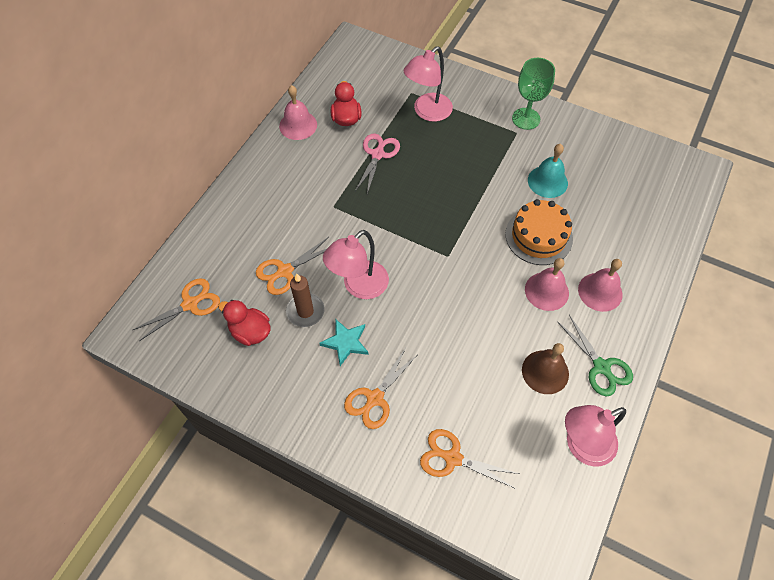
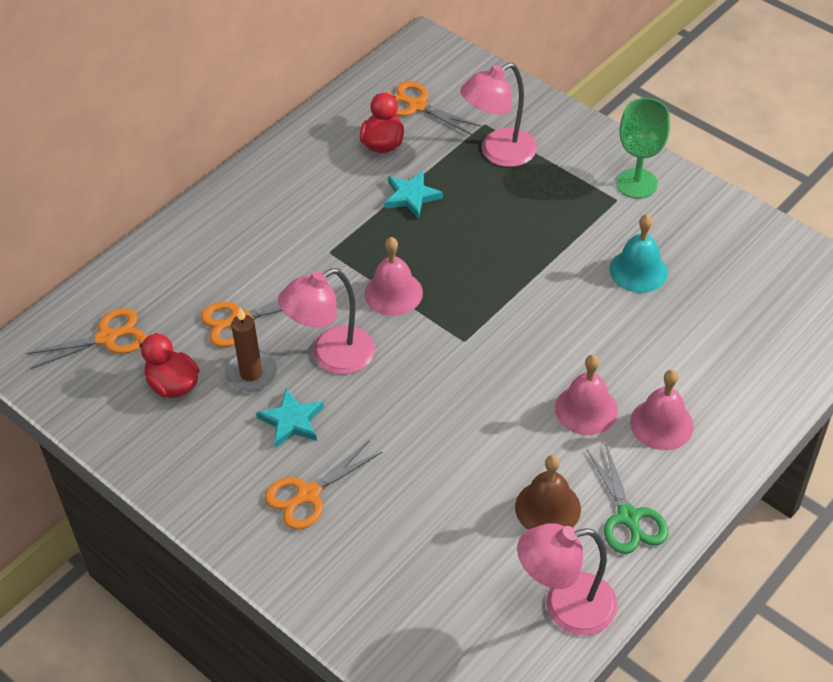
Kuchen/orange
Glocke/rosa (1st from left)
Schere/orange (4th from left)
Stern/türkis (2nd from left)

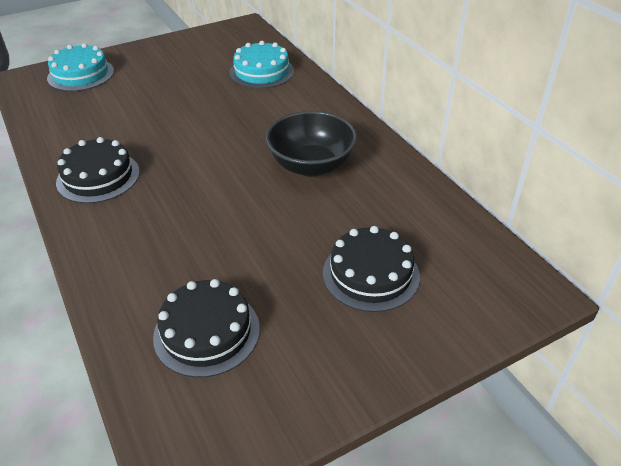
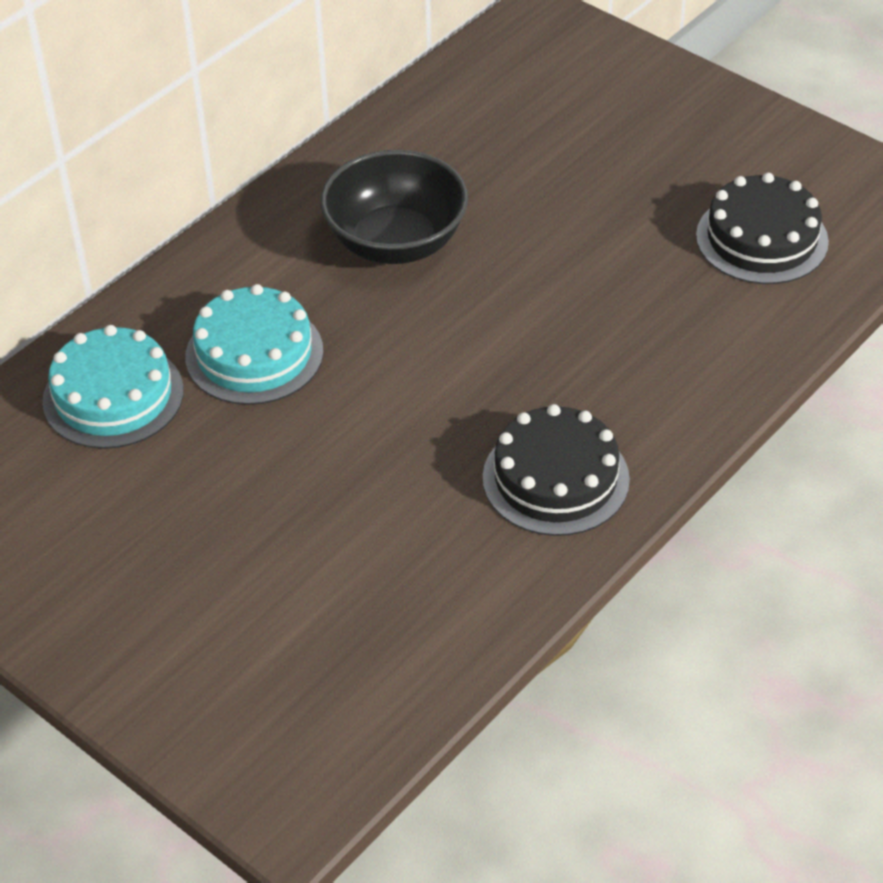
Kuchen/schwarz (3rd from left in the first image)
Kuchen/türkis (2nd from left)

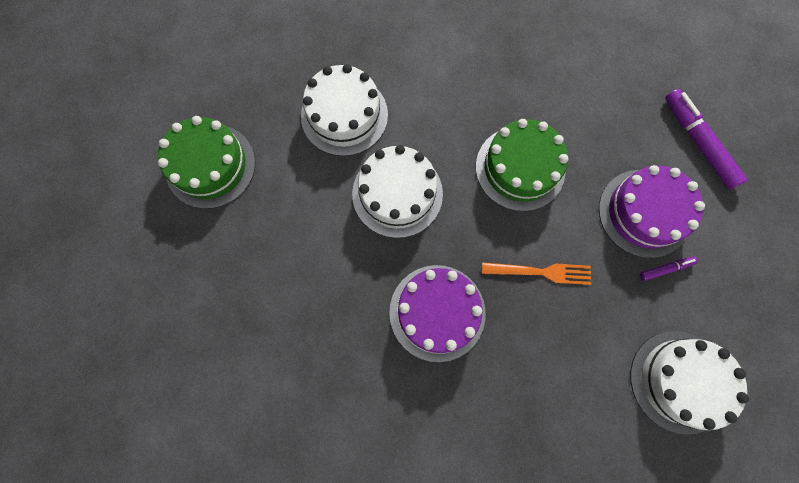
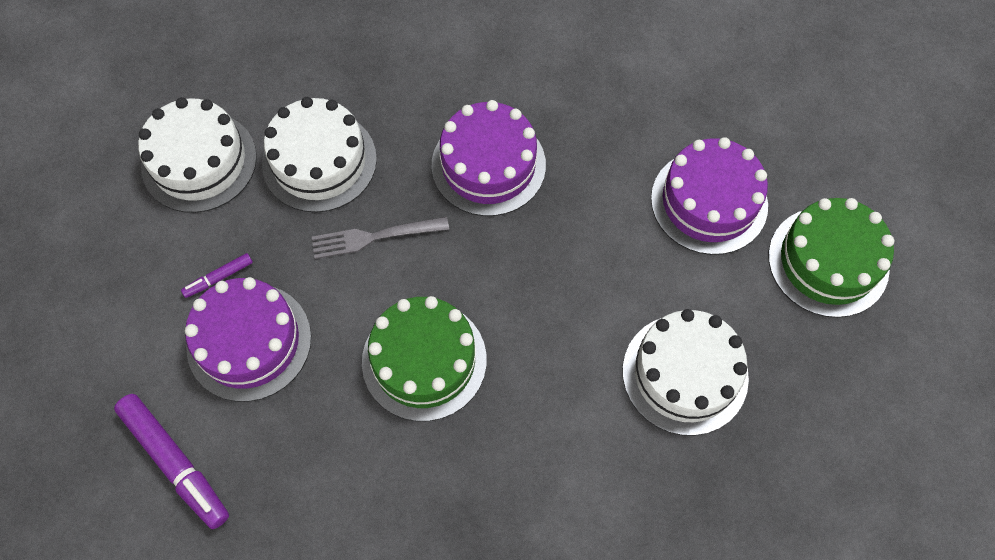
Kuchen/lila (3rd from left)
Kuchen/weiß (2nd from left)
Gabel/grau

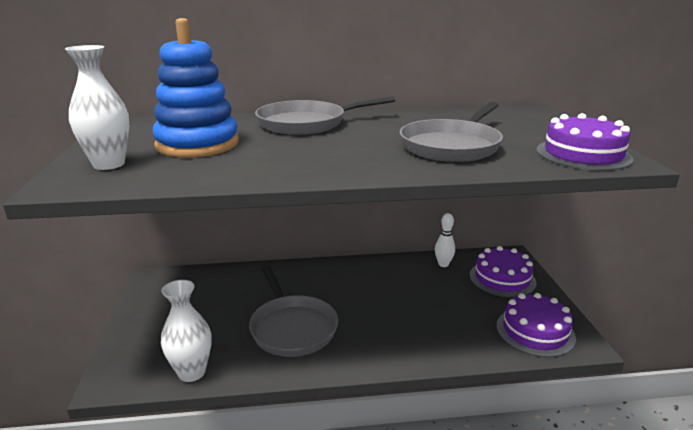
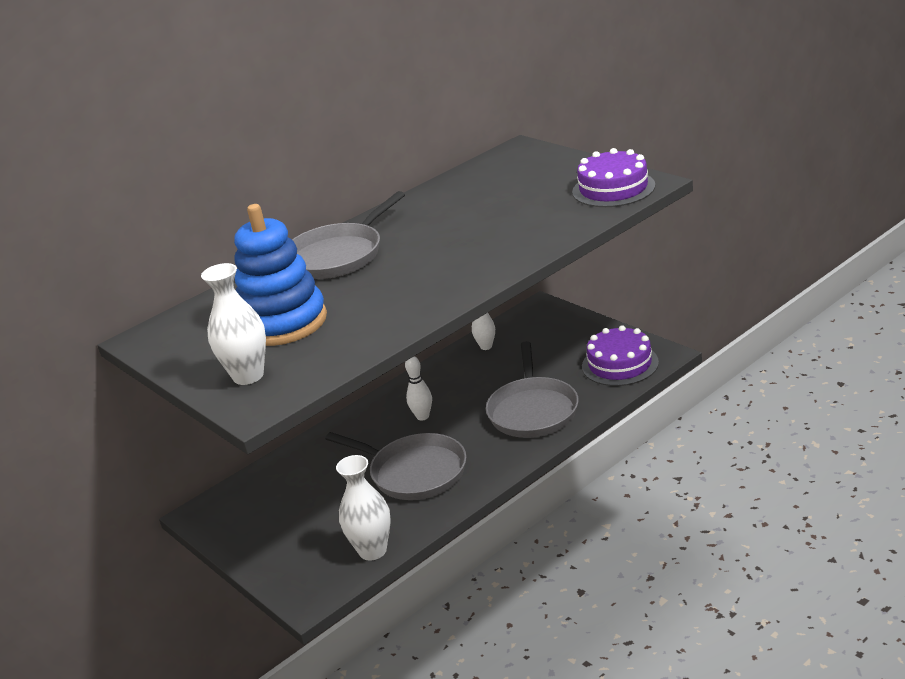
Kuchen/lila (1st from left in the first image)
Bowlingkegel/weiß (1st from left)
Pfanne/grau (3rd from left)

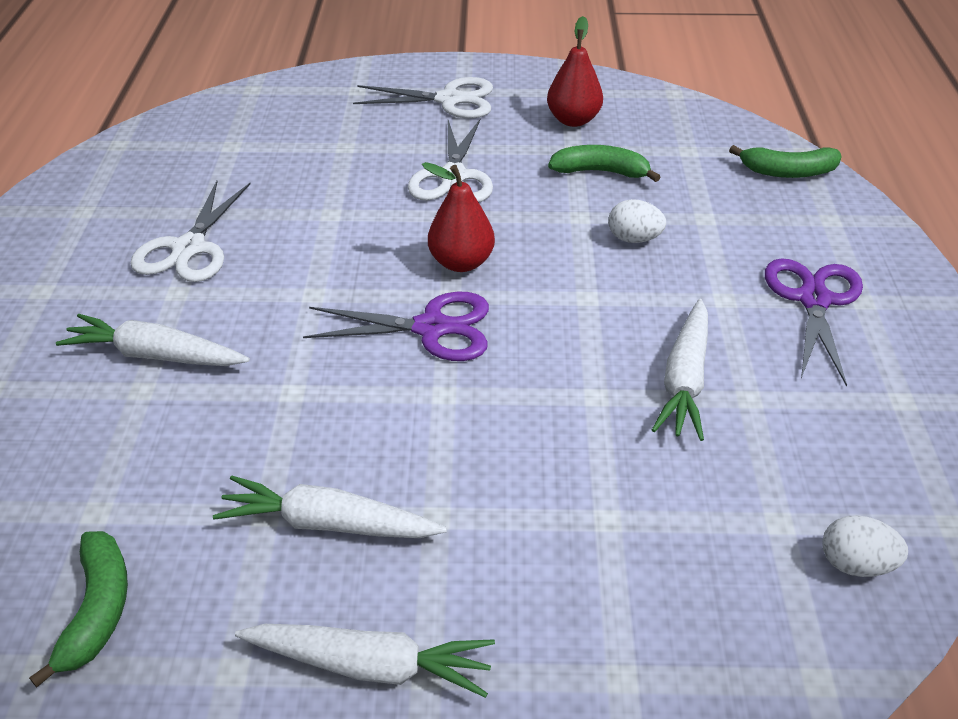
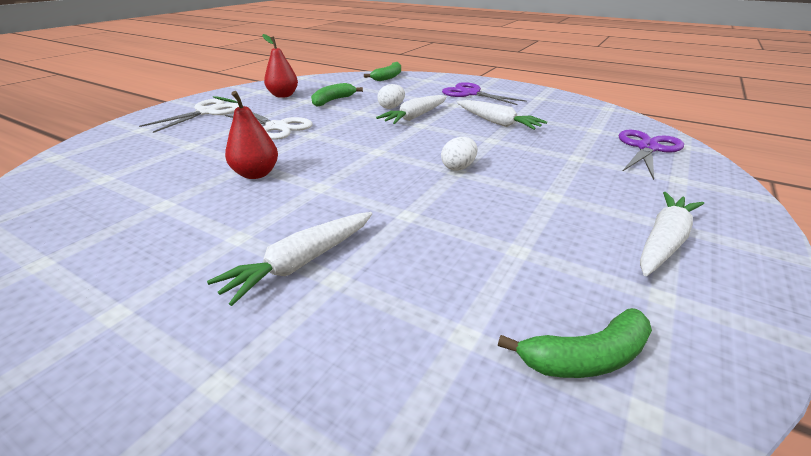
Schere/weiß (1st from left in the first image)
Karotte/weiß (2nd from left)
Schere/lila (2nd from left)
Birne/rot (1st from left)
Ei/weiß (2nd from left)
Banane/grün (3rd from left)

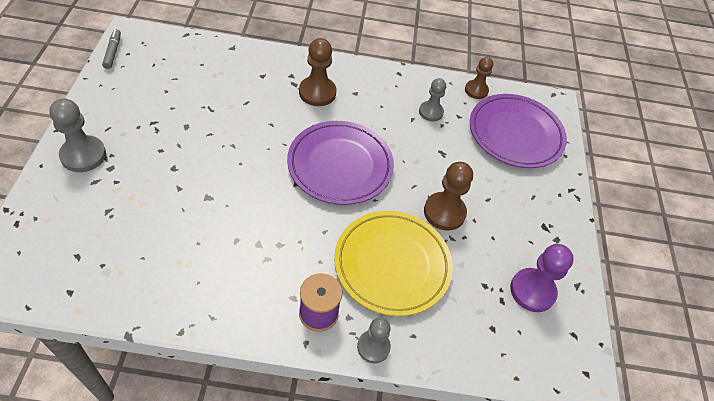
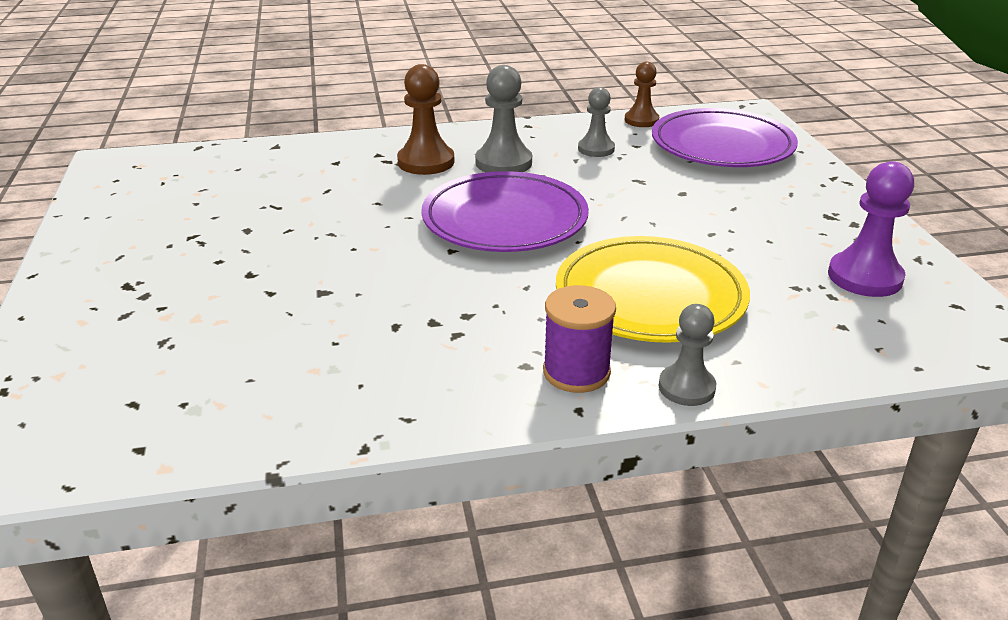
Filzstift/grau
Bauer/braun (2nd from left in the first image)
Bauer/grau (1st from left)

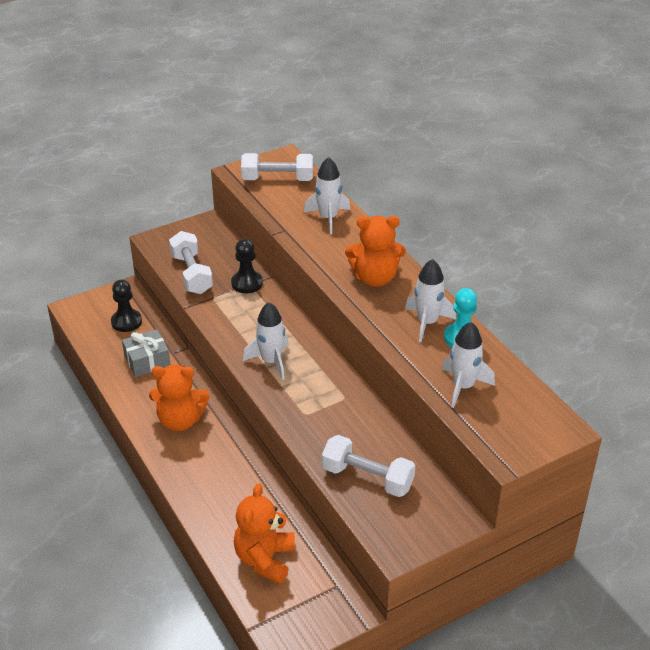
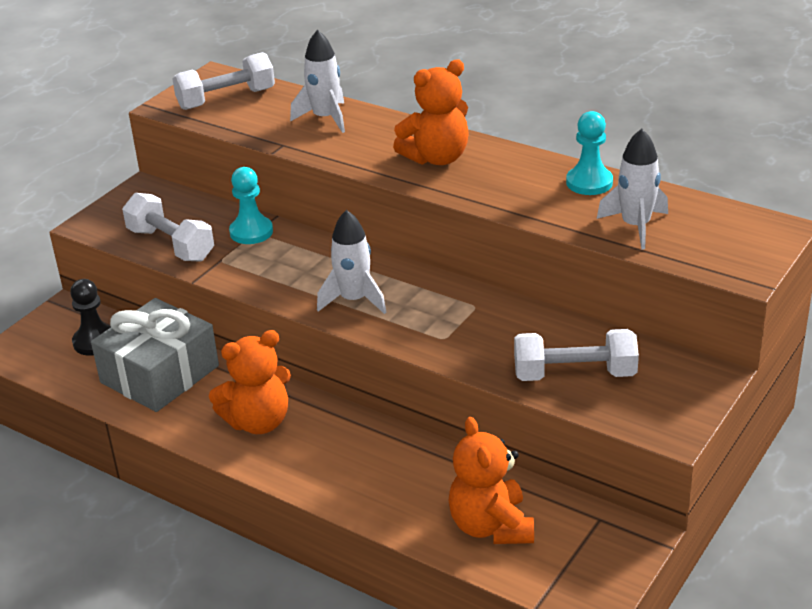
Rakete/weiß (3rd from left in the first image)
Bauer/türkis (1st from left)
Geschenk/grau

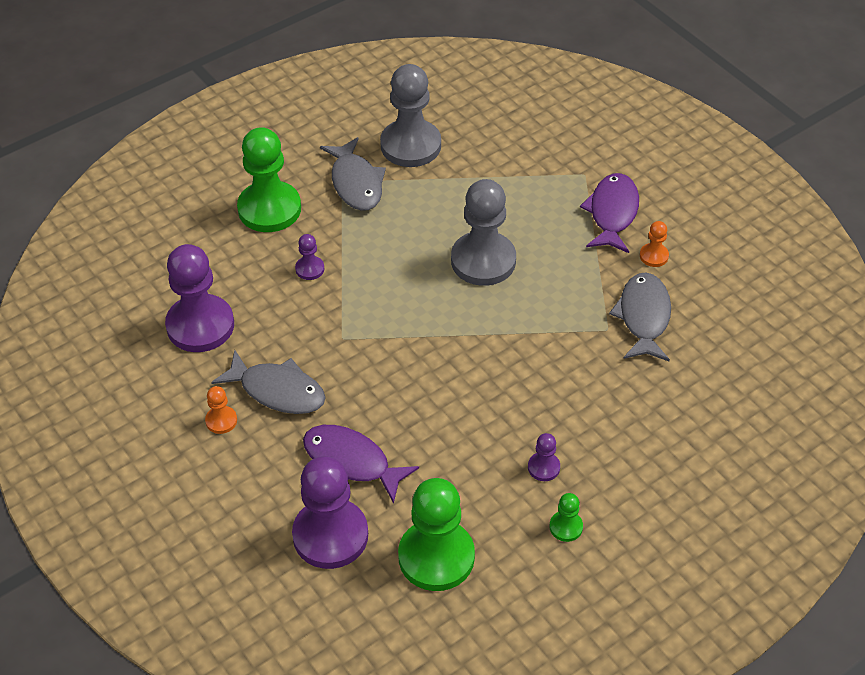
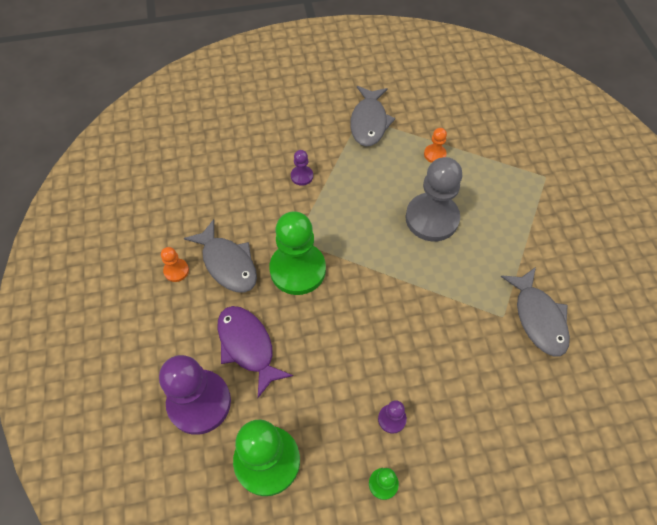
Bauer/lila (1st from left in the first image)
Bauer/grau (1st from left in the first image)
Fisch/lila (2nd from left in the first image)
Bauer/grün (2nd from left)
Bauer/orange (2nd from left)
Fisch/grau (3rd from left)

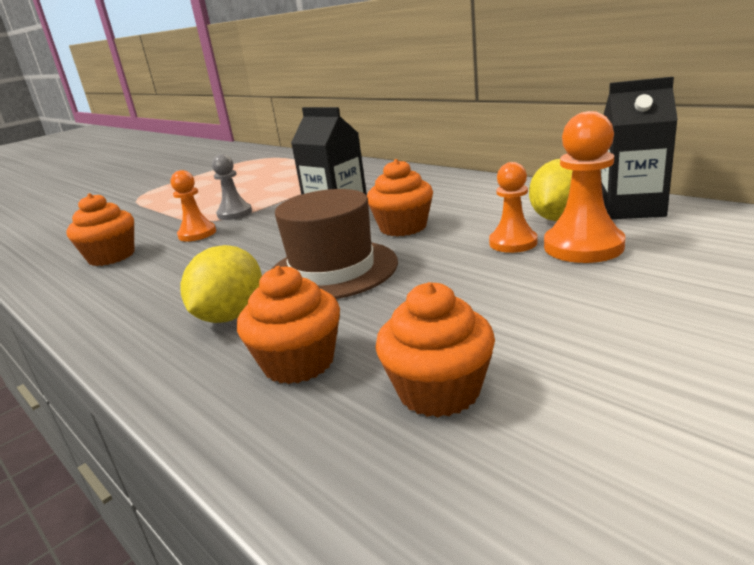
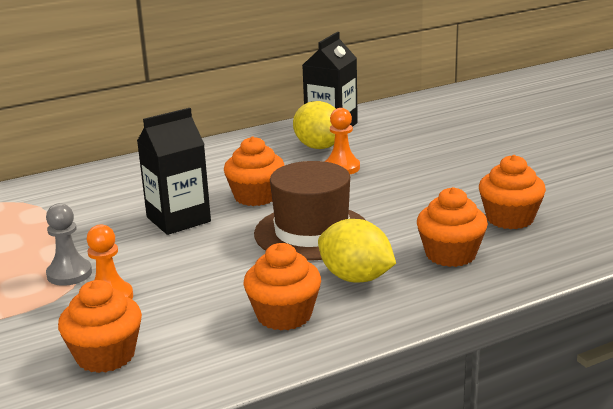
Bauer/orange (3rd from left in the first image)
Muffin/orange (3rd from left)

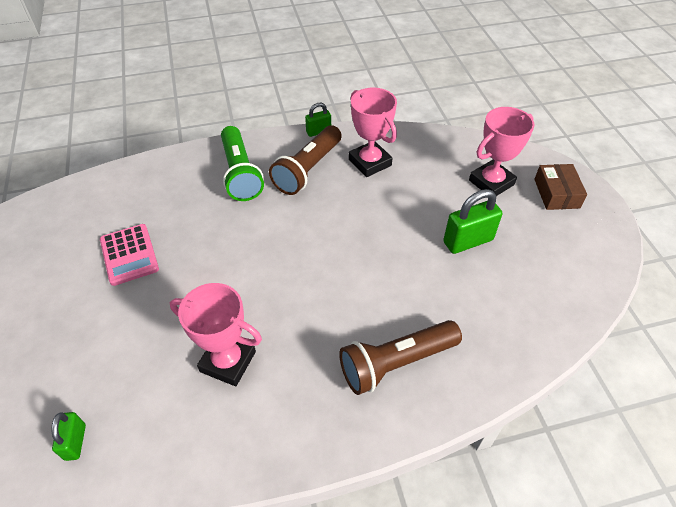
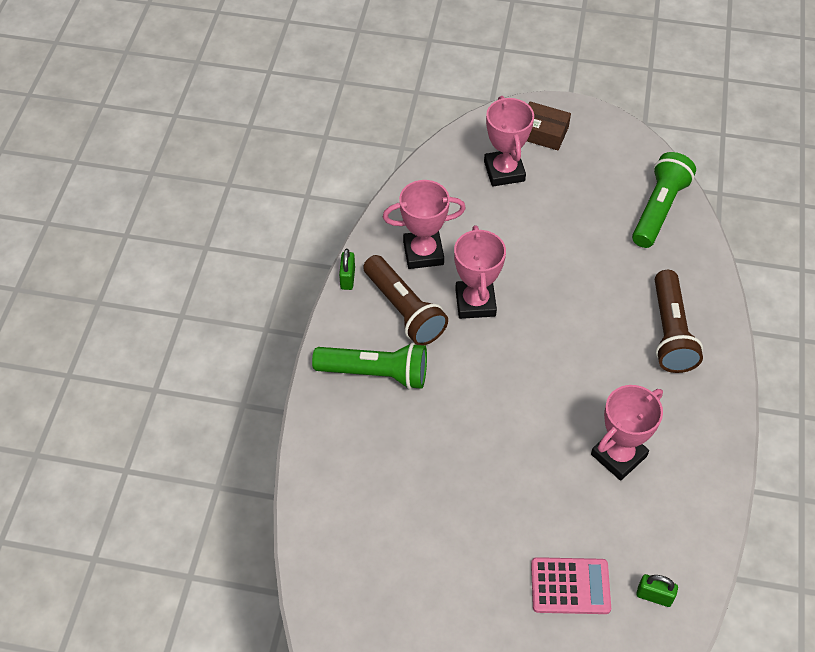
Vorhängeschloss/grün (3rd from left in the first image)
Pokal/rosa (2nd from left)
Taschenlampe/grün (2nd from left)
Taschenrechner/rosa

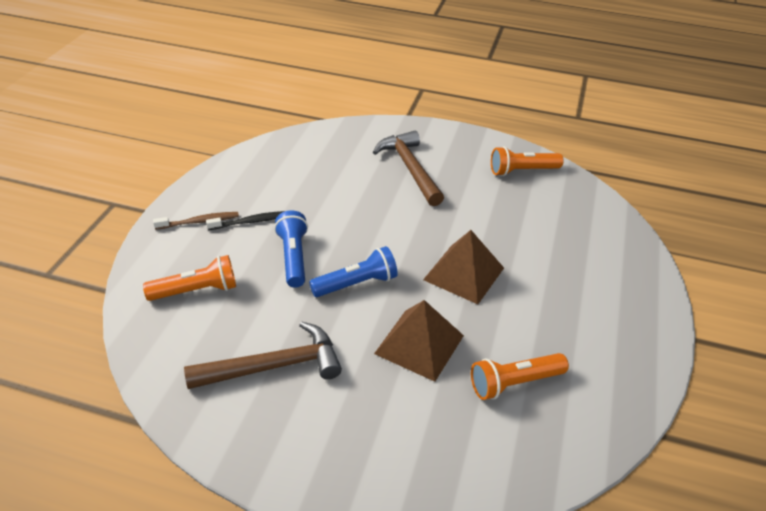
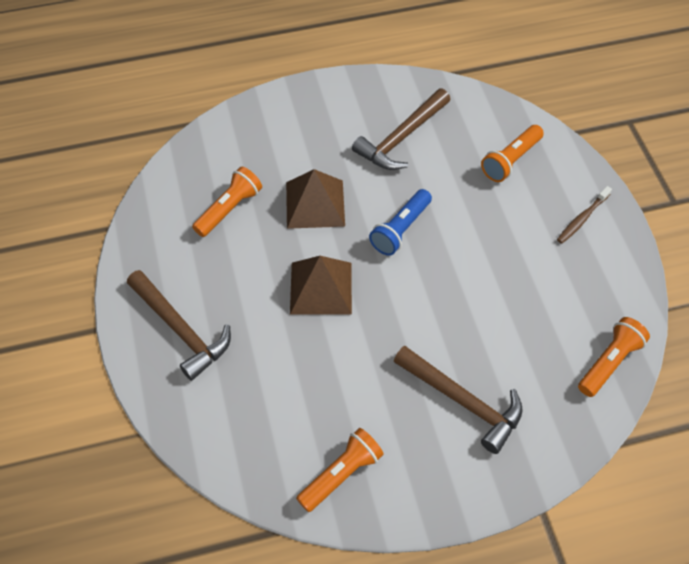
Zahnbürste/schwarz
Taschenlampe/blau (1st from left in the first image)
Hammer/braun (1st from left)
Taschenlampe/orange (4th from left)

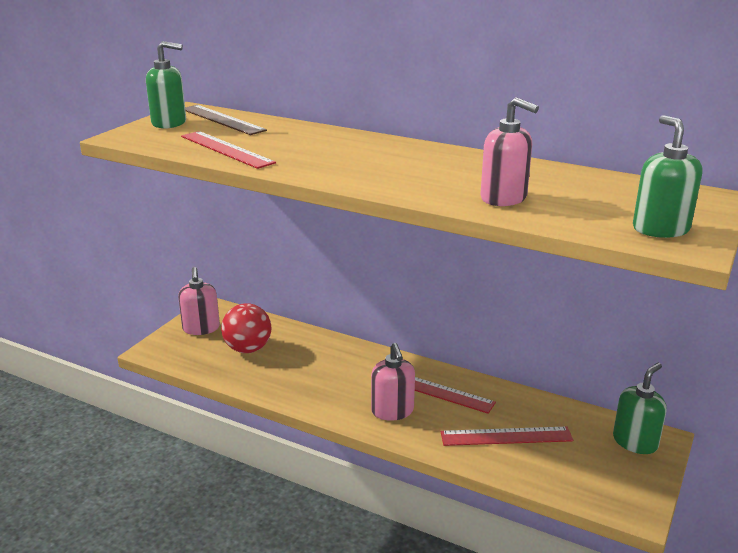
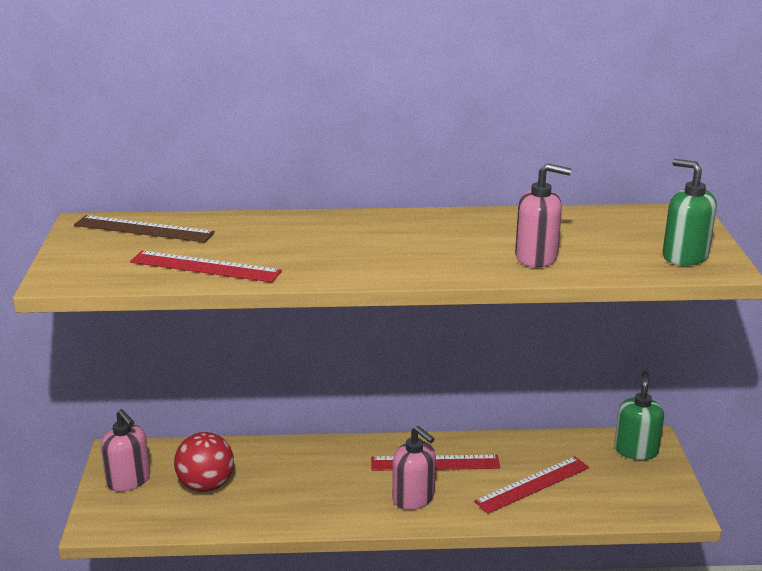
Seifenspender/grün (1st from left in the first image)

